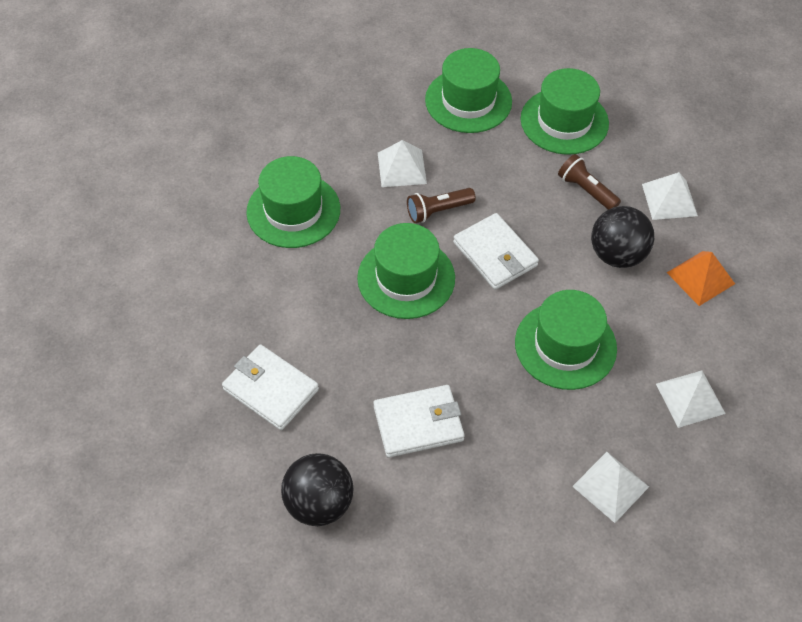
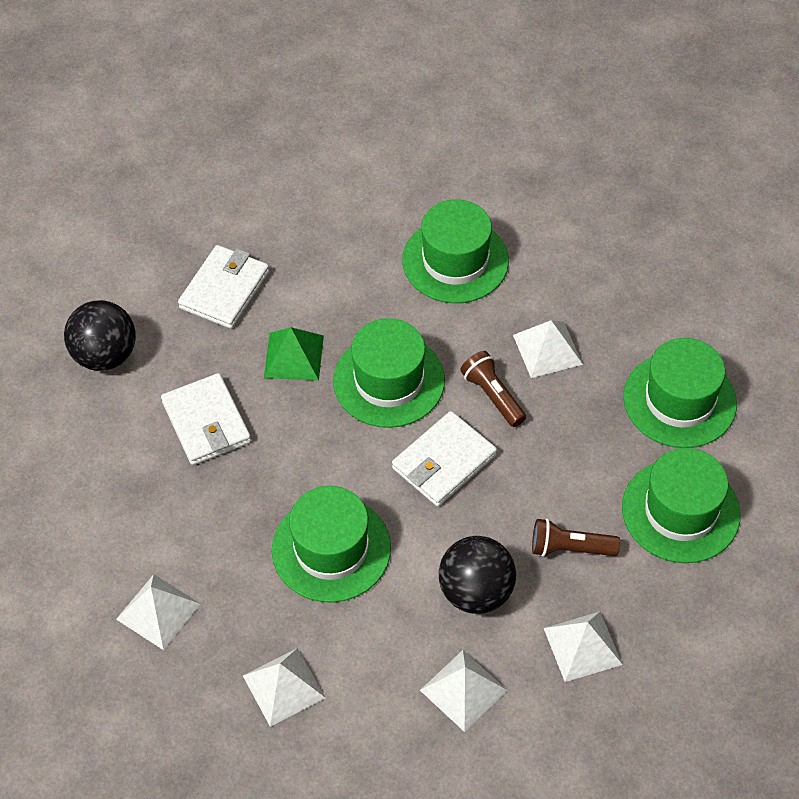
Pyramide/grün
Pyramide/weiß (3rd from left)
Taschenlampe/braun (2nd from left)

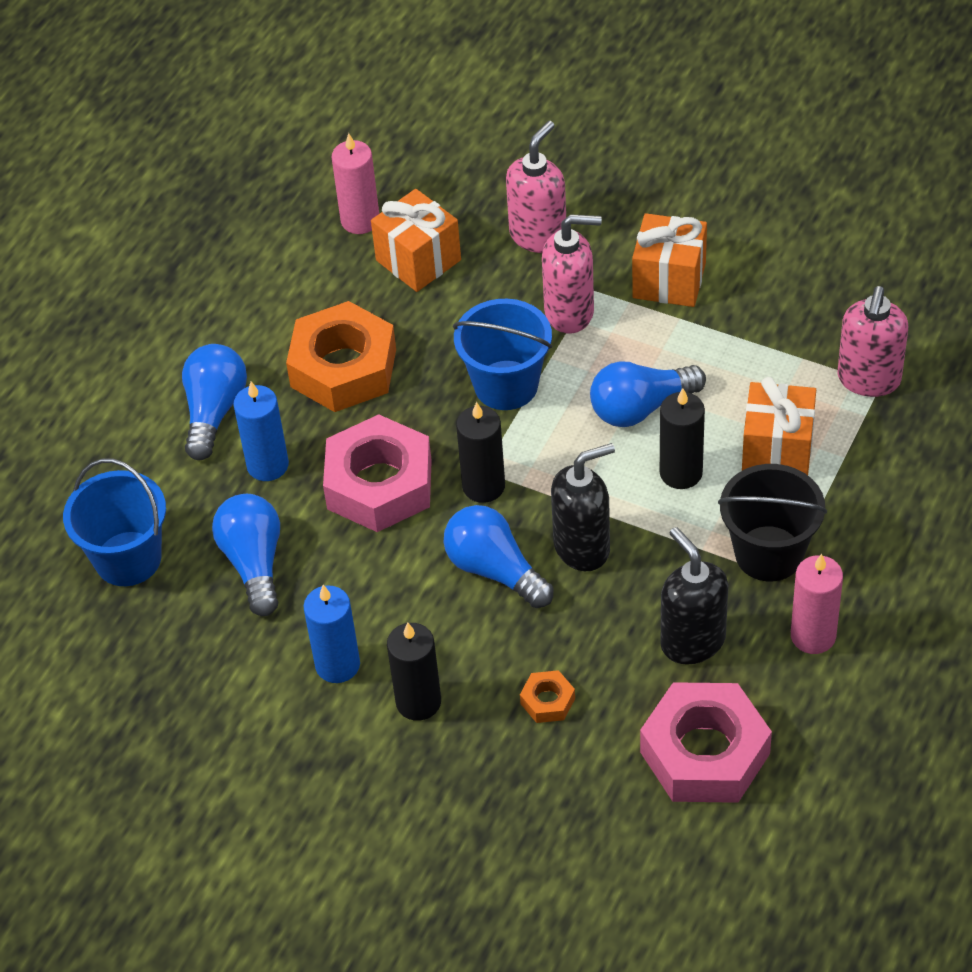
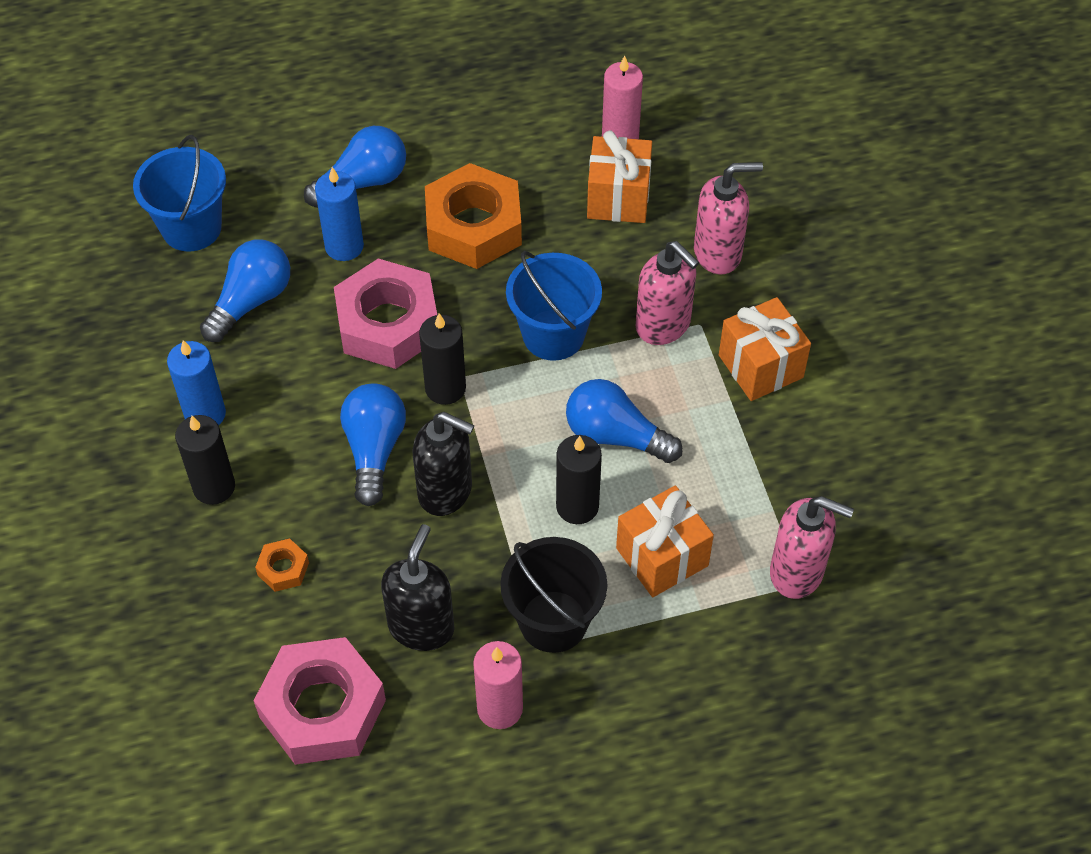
Seifenspender/rosa (3rd from left)

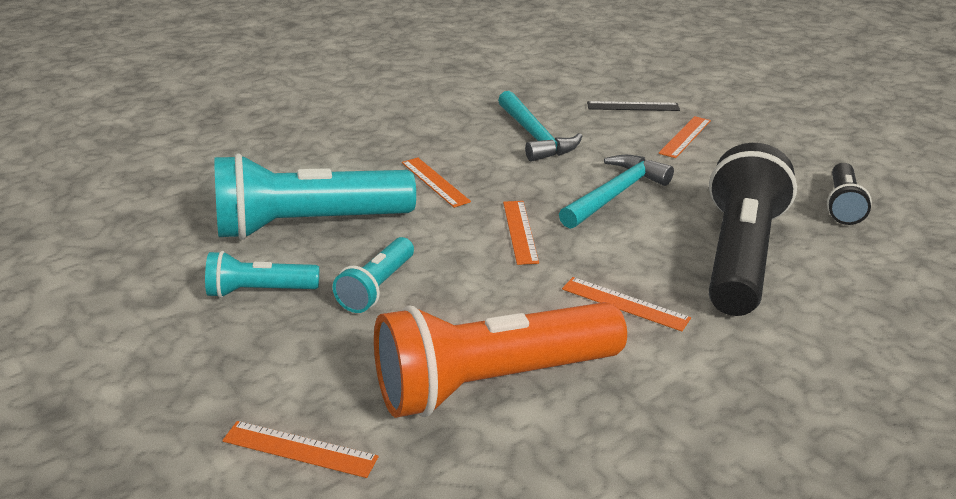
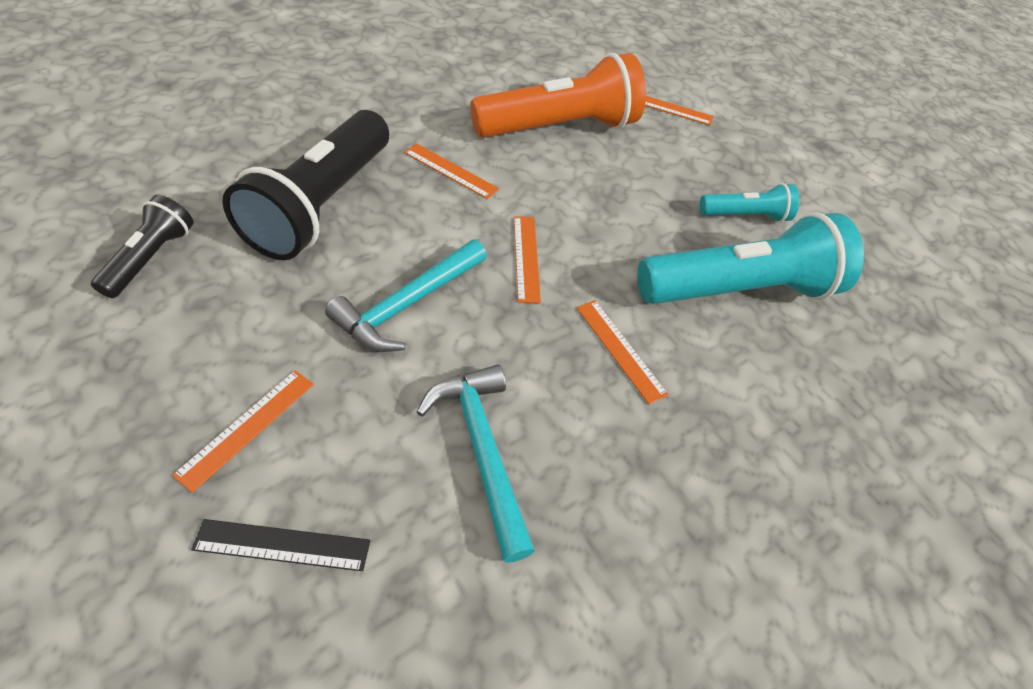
Taschenlampe/türkis (3rd from left in the first image)

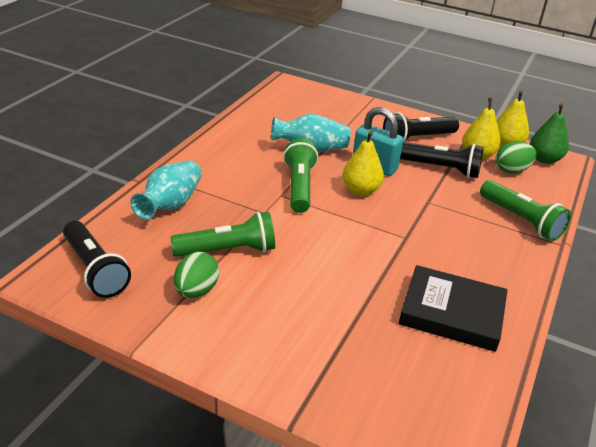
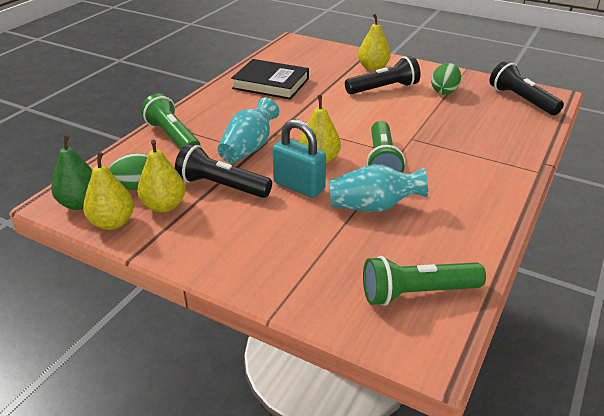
Birne/gelb (4th from left)
Vase/türkis (1st from left)
Taschenlampe/grün (3rd from left)
Taschenlampe/schwarz (2nd from left)

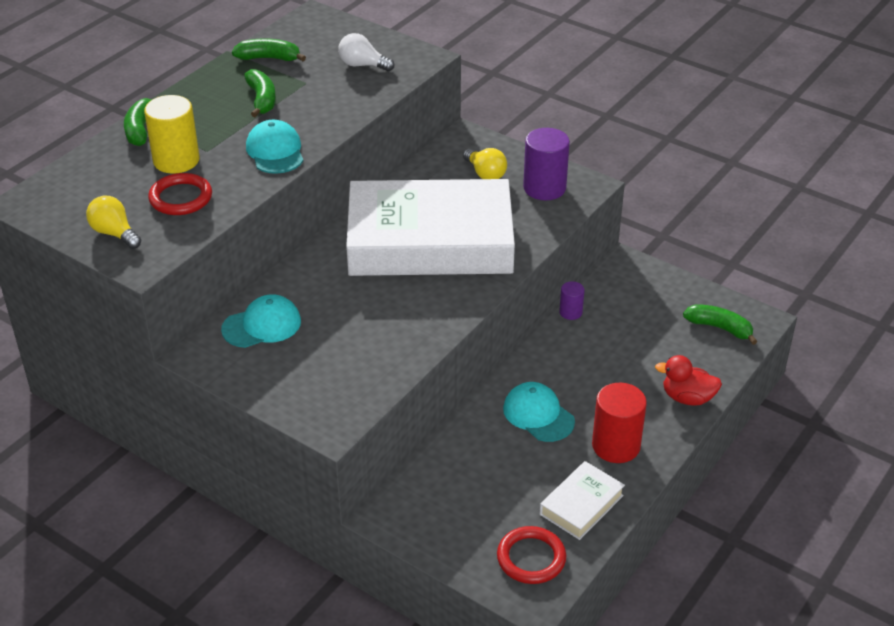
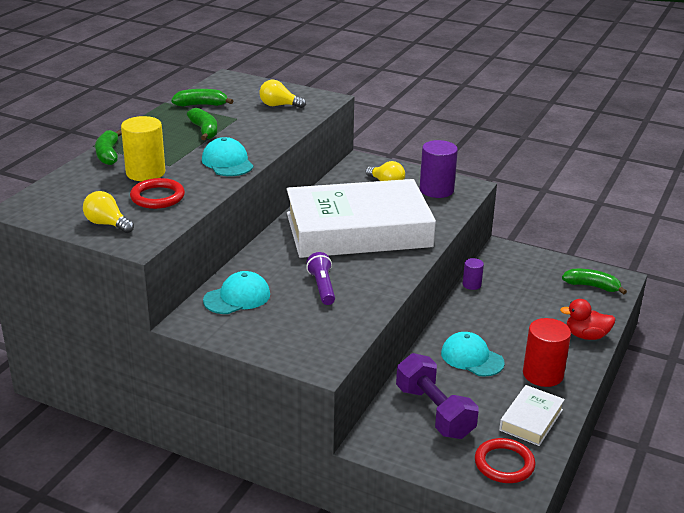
Taschenlampe/lila
Hantel/lila
Glühbirne/gelb (2nd from left)

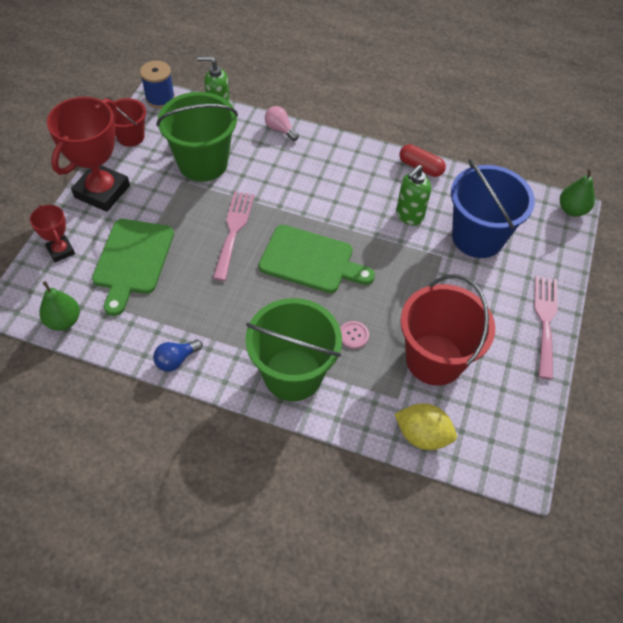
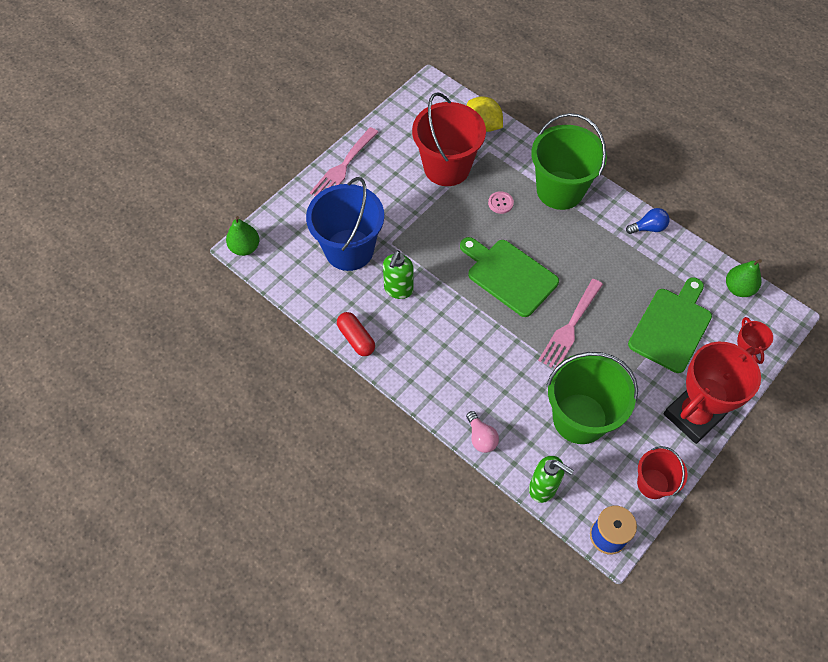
Seifenspender/grün (1st from left)

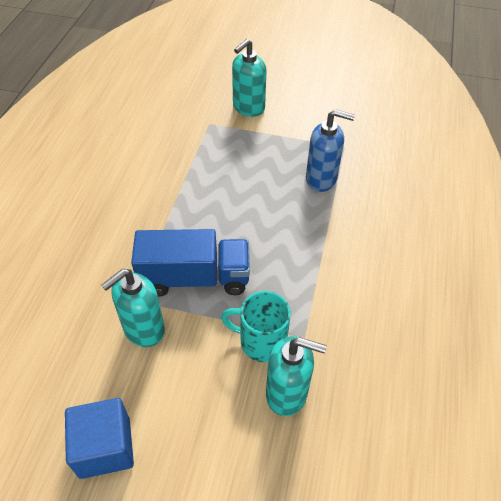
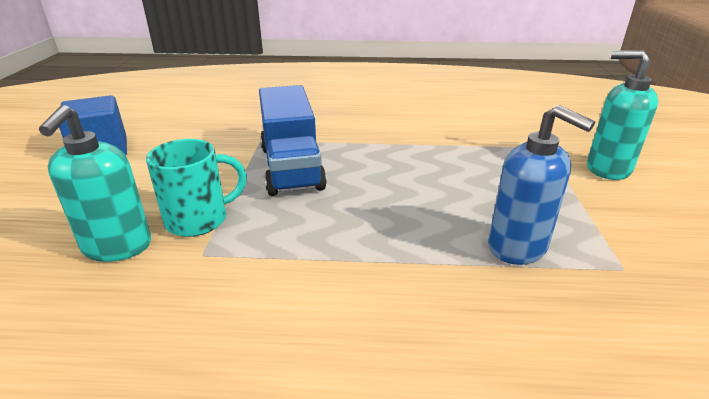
Seifenspender/türkis (1st from left in the first image)
Tasse/türkis
Seifenspender/blau

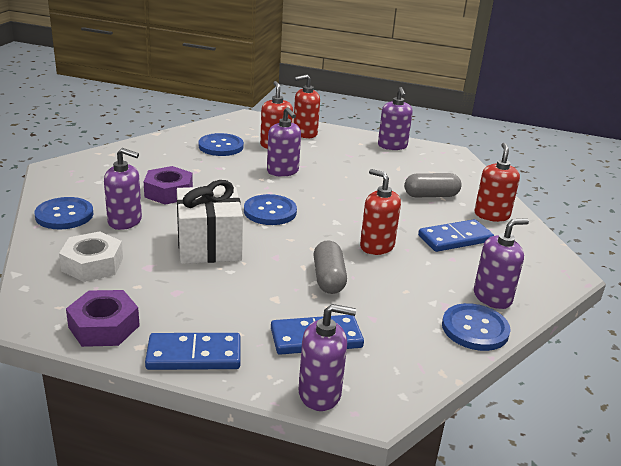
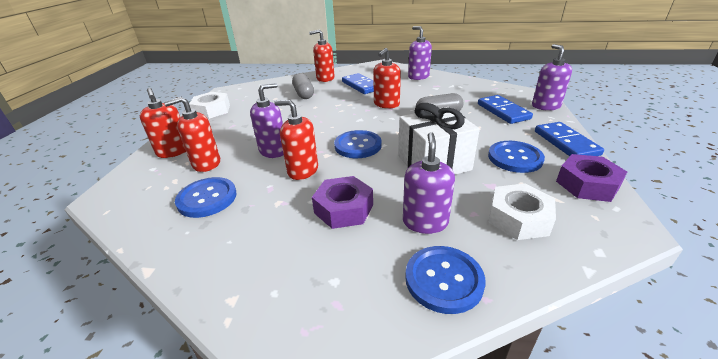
Seifenspender/rot (3rd from left)
Knopf/blau (4th from left)
Sechskantmutter/weiß (1st from left)

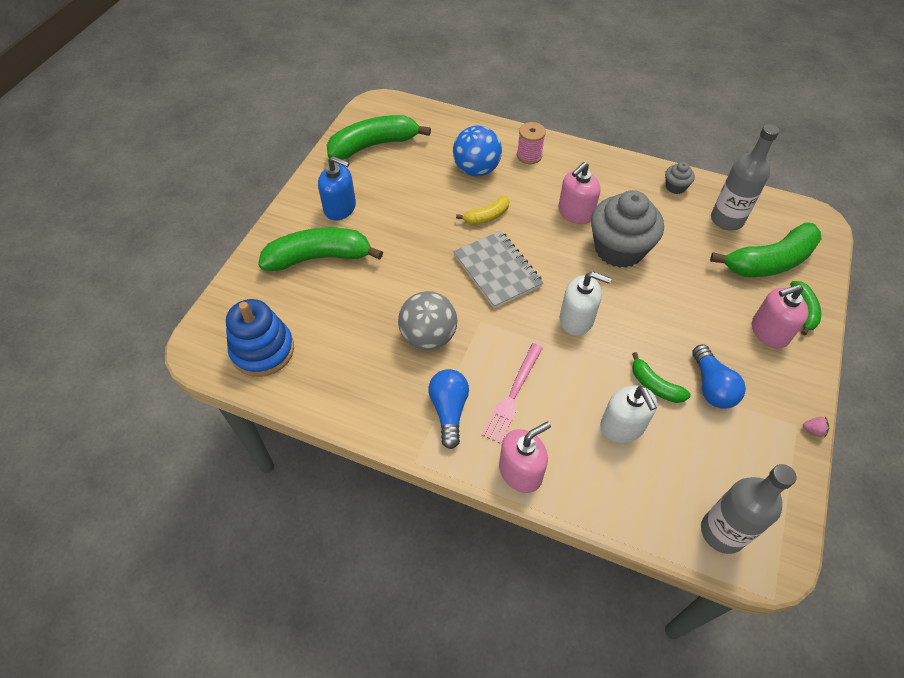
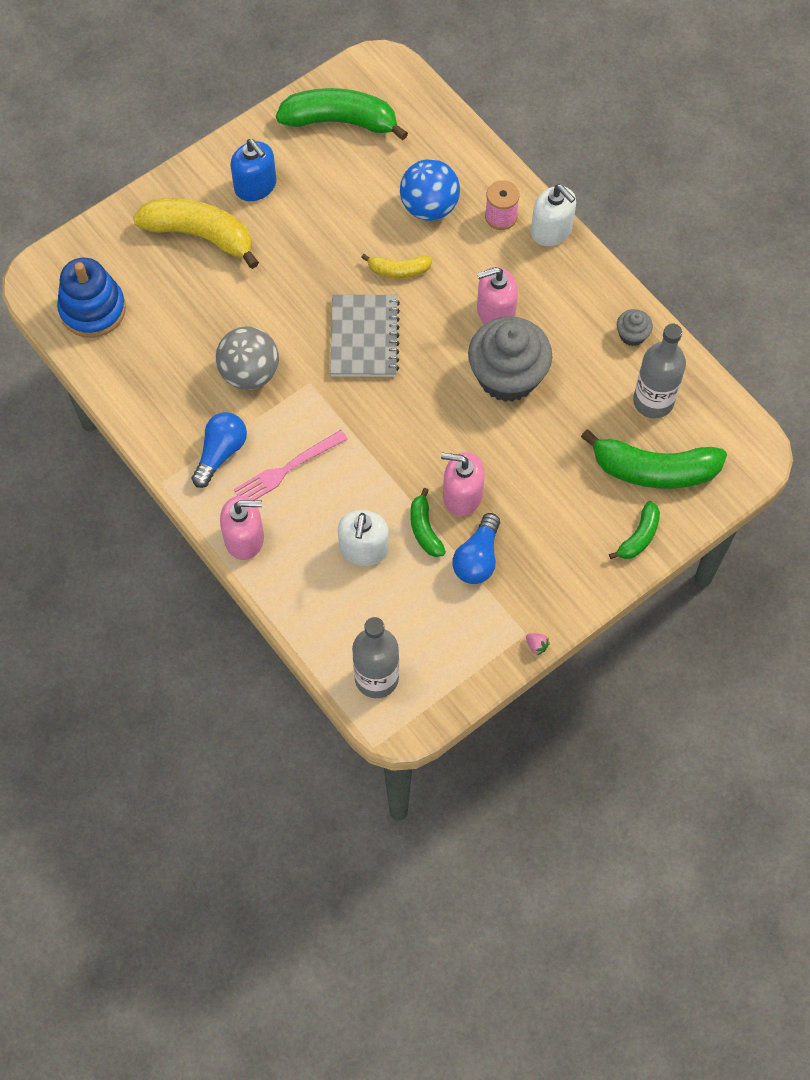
Seifenspender/weiß (2nd from left)
Seifenspender/rosa (2nd from left)
Banane/gelb (1st from left)

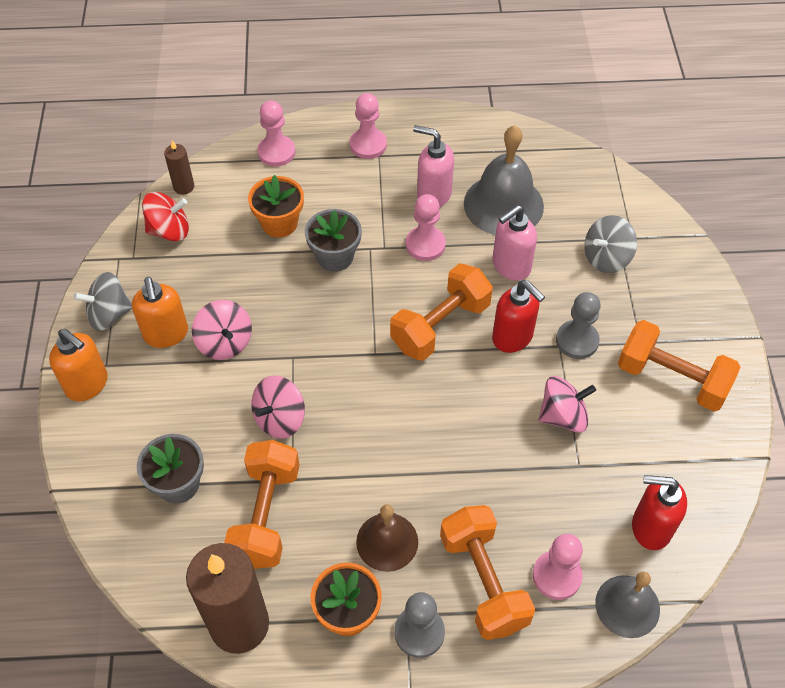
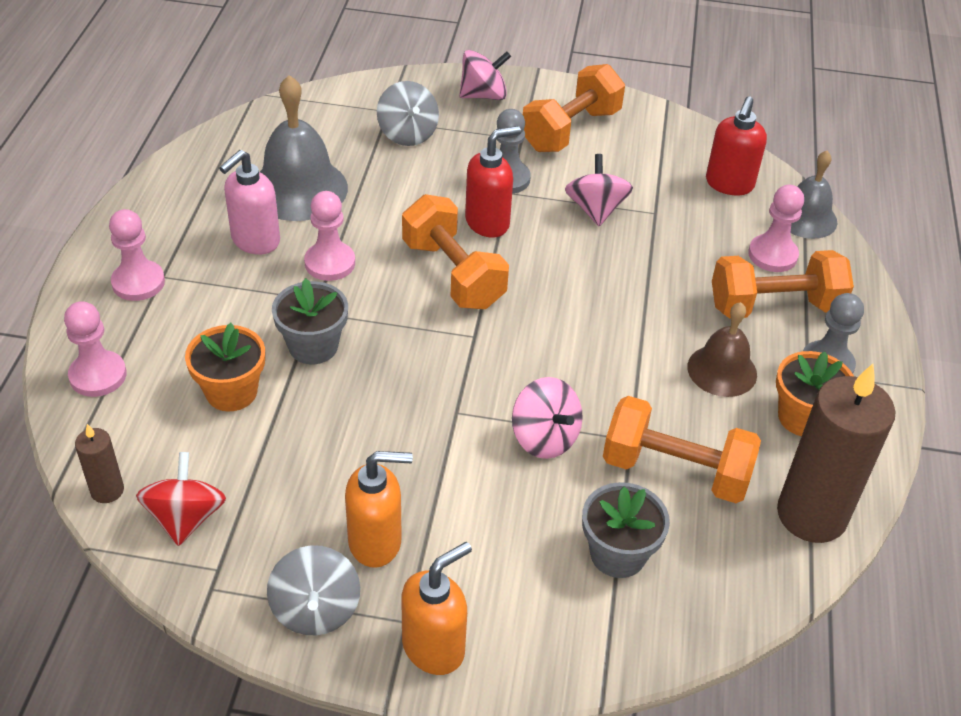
Seifenspender/rosa (2nd from left in the first image)
Kreisel/rosa (1st from left)

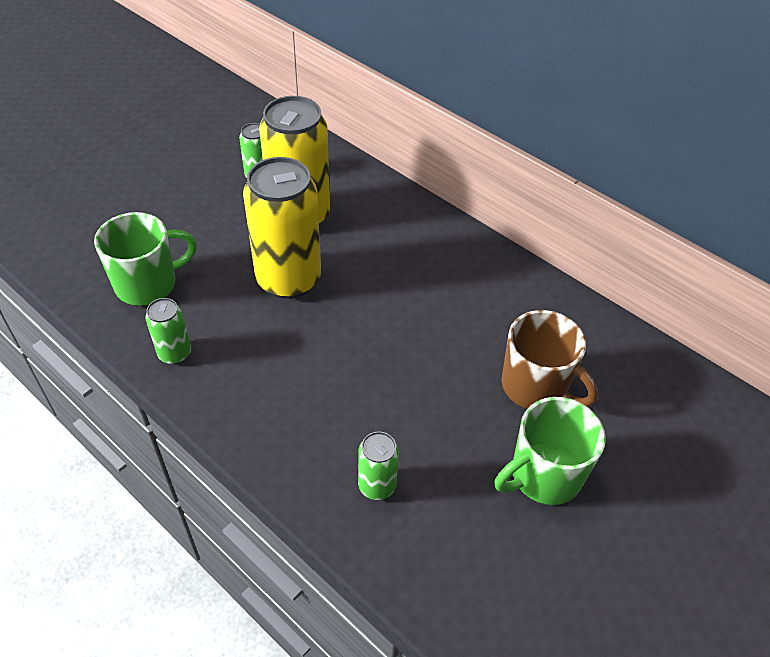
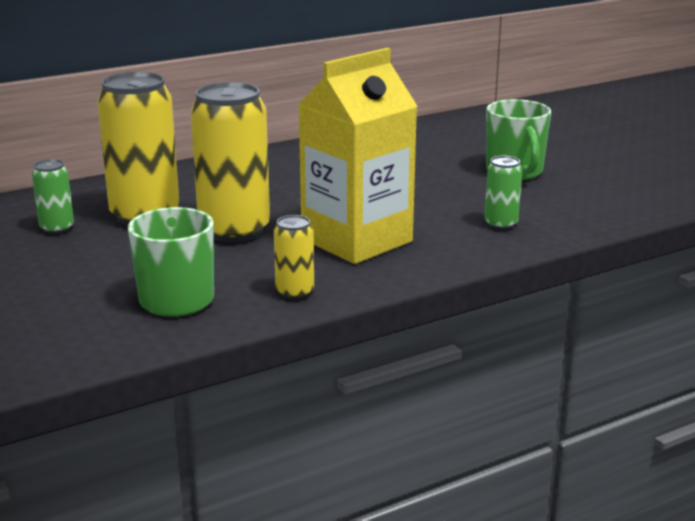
Tasse/braun
Getränkekarton/gelb
Dose/gelb (3rd from left)

